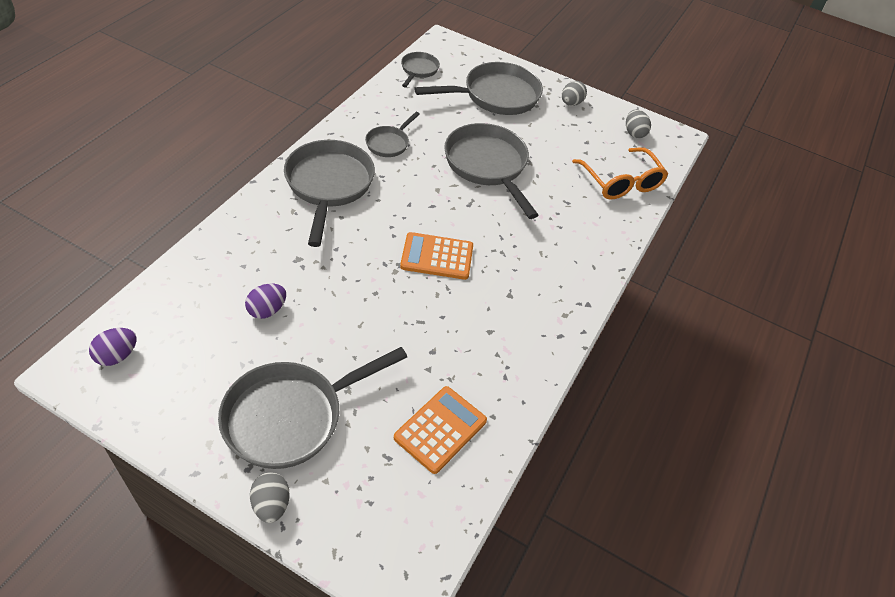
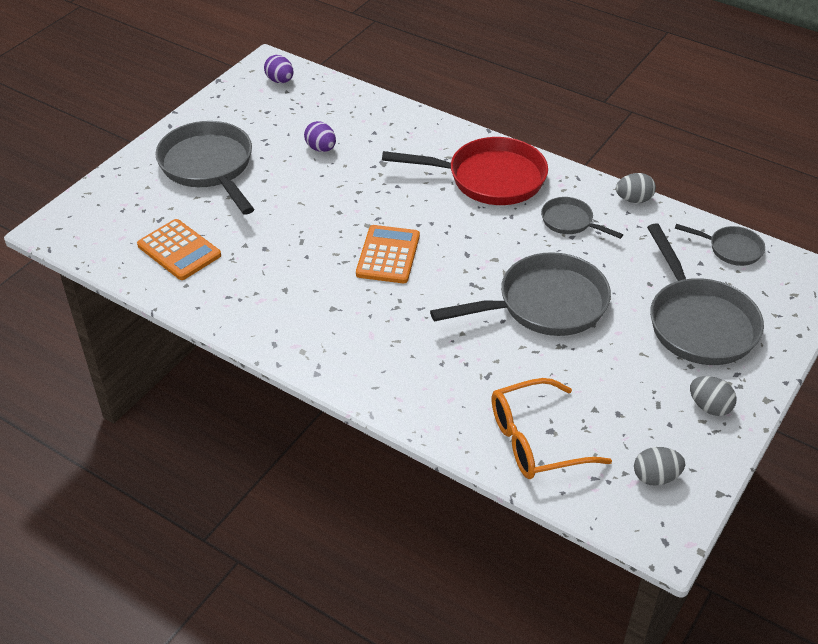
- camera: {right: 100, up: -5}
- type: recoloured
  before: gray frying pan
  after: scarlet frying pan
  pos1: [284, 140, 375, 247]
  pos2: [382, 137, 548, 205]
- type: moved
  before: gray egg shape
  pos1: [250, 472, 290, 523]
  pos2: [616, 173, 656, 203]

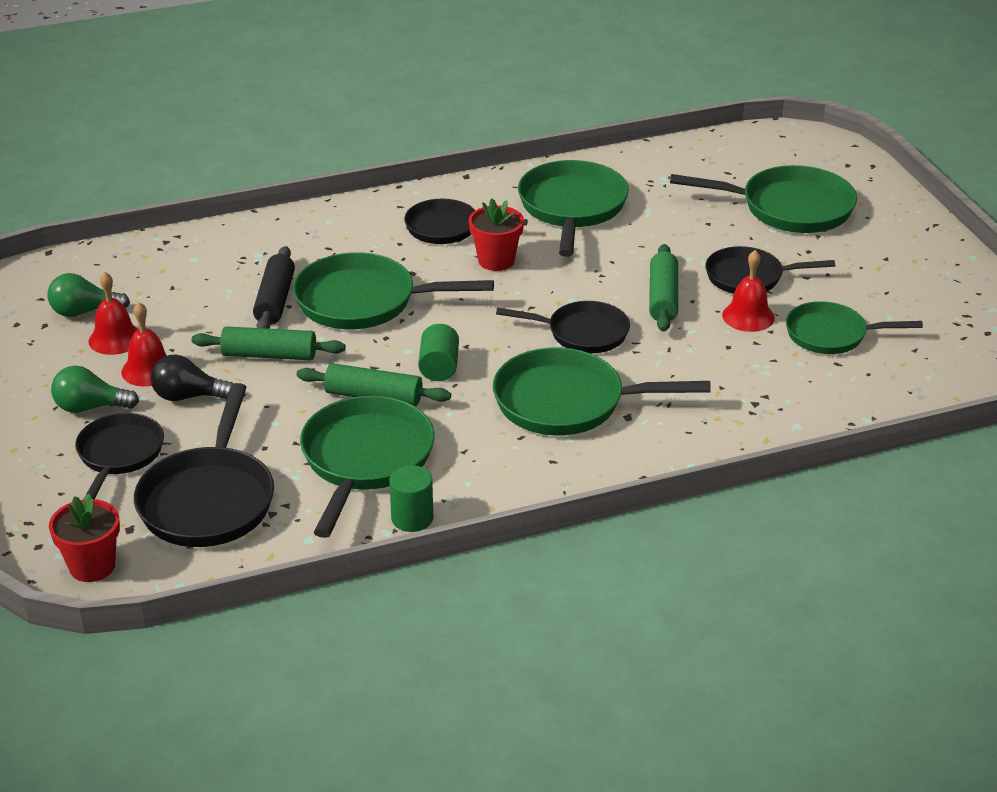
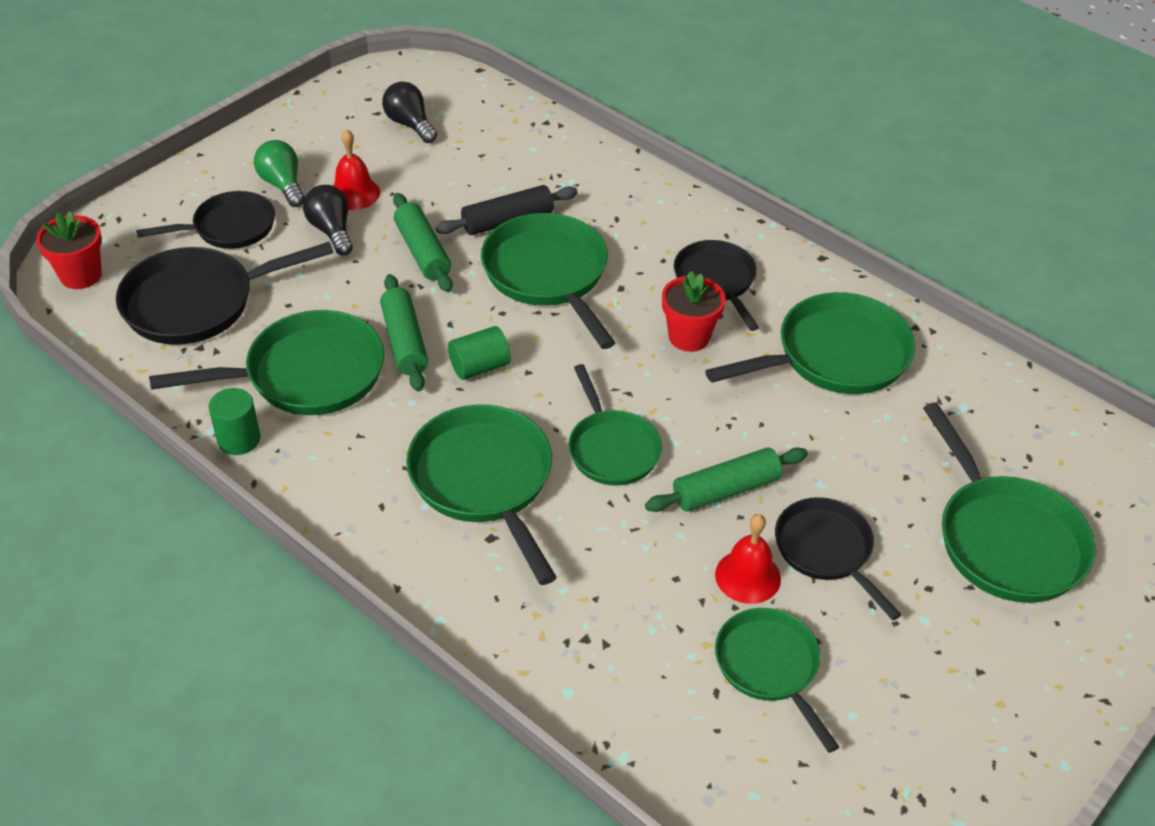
- camera: {right: 60, up: 10}
- type: recoloured
  before: emerald lightbulb
  after: black lightbulb
  pos1: [47, 273, 130, 317]
  pos2: [382, 81, 437, 143]
- type: recoloured
  before: black frying pan
  after: emerald frying pan
  pos1: [496, 301, 630, 353]
  pos2: [568, 364, 662, 485]
- type: removed
  before: scarlet hand bell
  pos1: [89, 272, 138, 355]

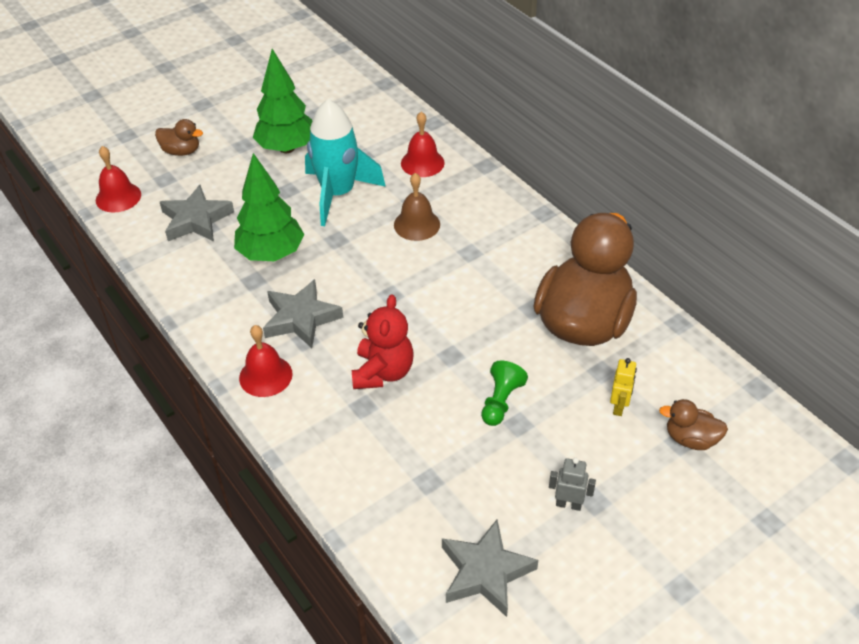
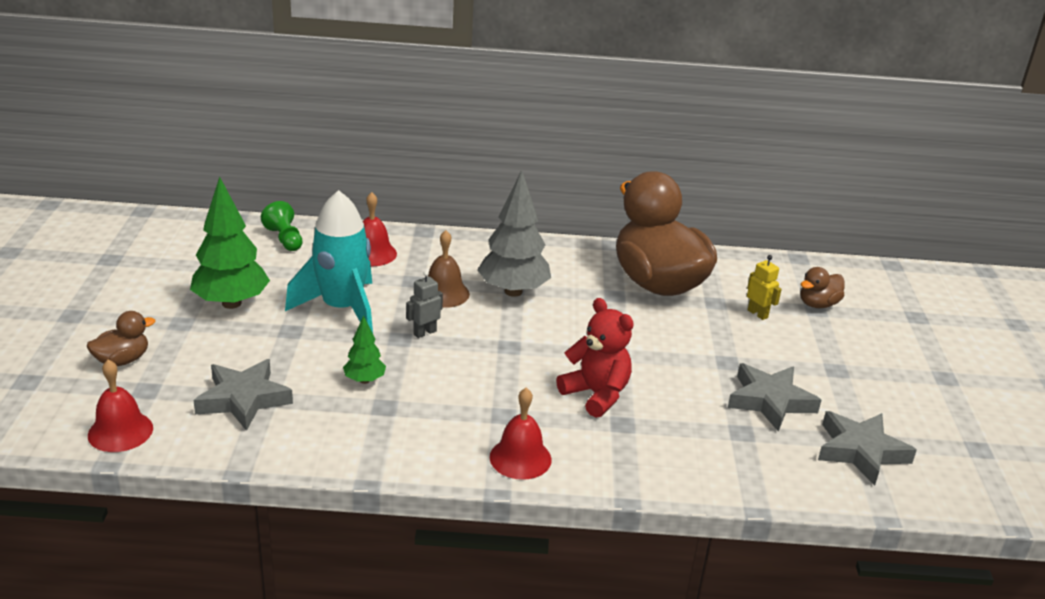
- camera: {right: -55, up: -15}
- type: moved
  before: emerald chess pawn
  pos1: [481, 361, 528, 426]
  pos2: [261, 201, 303, 251]
- type: resized
  before: emerald fir tree
  pos1: [234, 153, 305, 261]
  pos2: [343, 315, 386, 384]
  scale: 0.51
- type: moved
  before: gray robot
  pos1: [549, 458, 596, 511]
  pos2: [406, 271, 443, 338]
- type: added
  after: gray fir tree
  pos2: [477, 170, 551, 297]
- type: moved
  before: gray five-pointed star
  pos1: [263, 279, 343, 348]
  pos2: [728, 363, 821, 432]

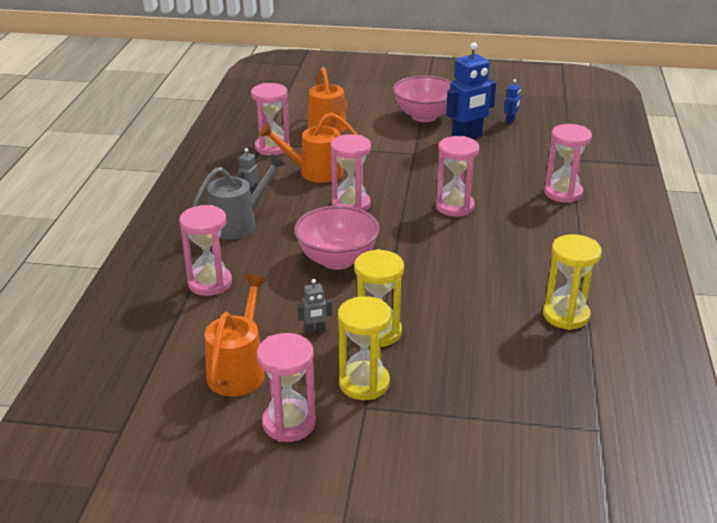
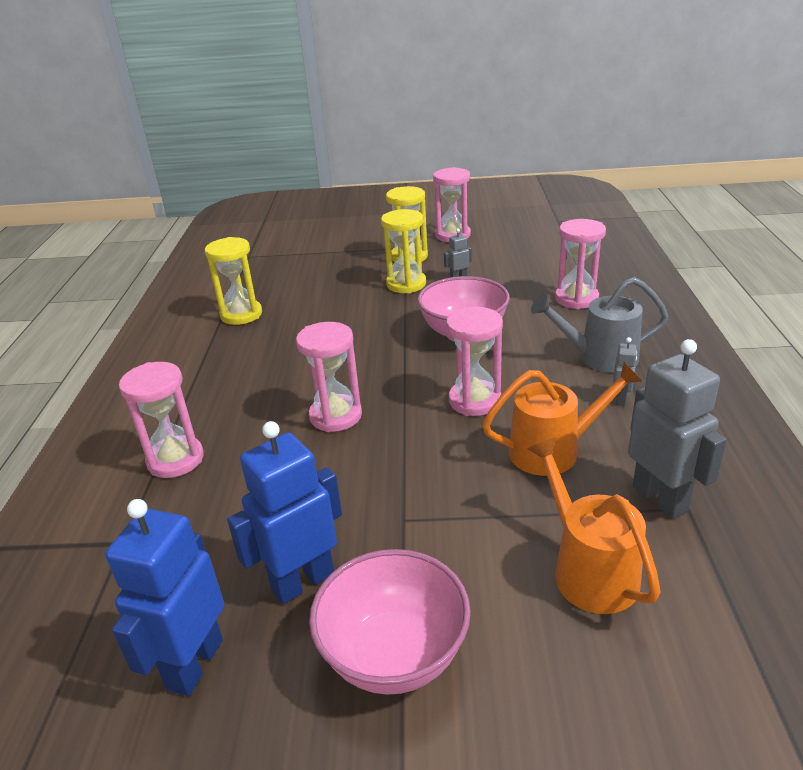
- camera: {right: 175, up: 0}
- type: resized
  before: cobalt robot
  pos1: [504, 79, 521, 124]
  pos2: [105, 499, 224, 696]
  scale: 2.15
- type: turned
  before: gray sprinkling can
  pos1: [192, 154, 286, 240]
  pos2: [531, 277, 668, 373]
  turn: 45
- type: replaced
  before: pink hourglass
  after: gray robot
  pos1: [251, 83, 290, 156]
  pos2: [628, 339, 727, 519]
- type: removed
  before: bright orange sprinkling can
  pos1: [205, 274, 267, 397]

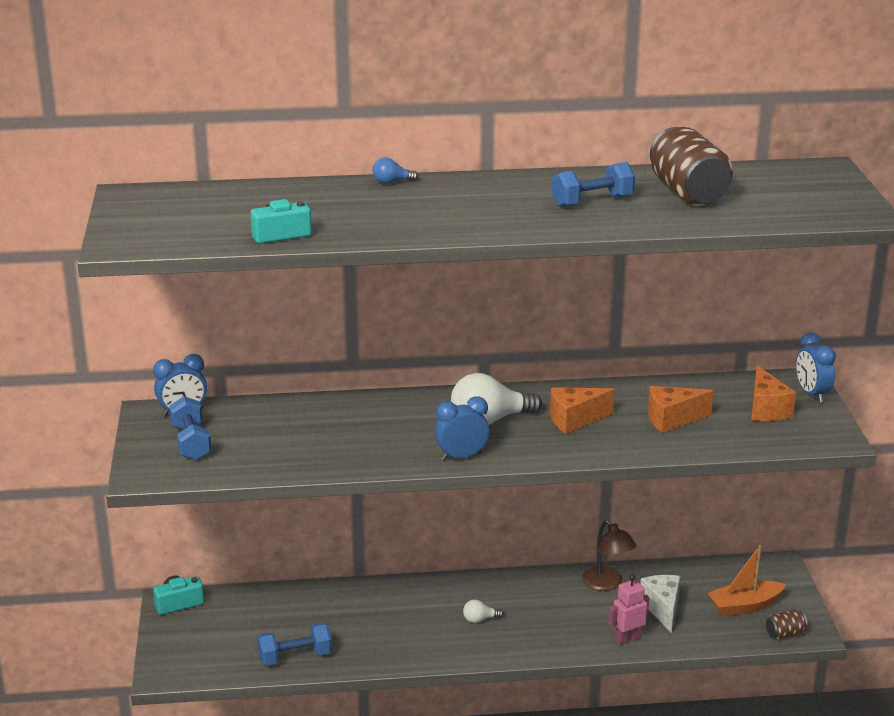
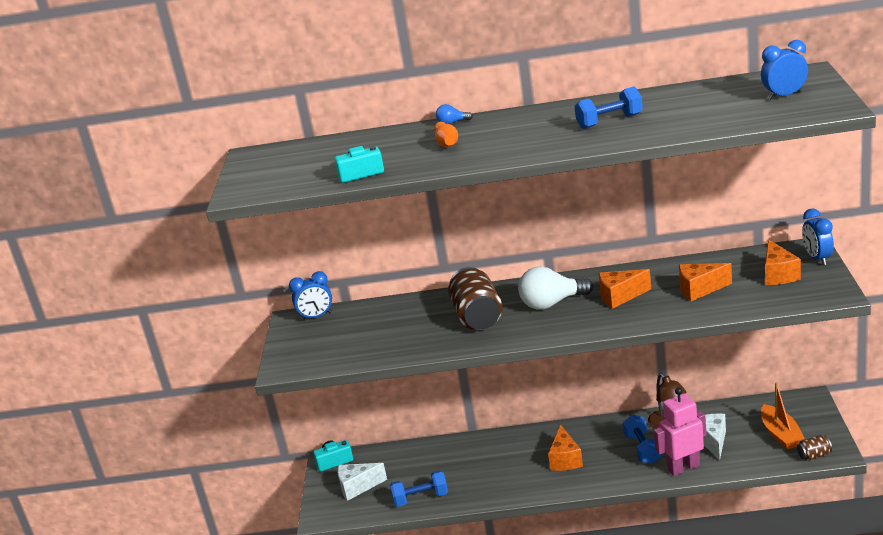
- camera: {right: 10, up: 0}
- type: added
  after: pure white piece of cheese
  pos2: [338, 463, 387, 501]
- type: added
  after: bright orange tenpin
  pos2: [434, 122, 458, 147]
- type: moved
  before: brown can
  pos1: [650, 127, 733, 206]
  pos2: [448, 267, 503, 330]
- type: replaced
  before: pure white lightbulb
  after: bright orange piece of cheese
  pos1: [463, 600, 504, 623]
  pos2: [548, 424, 583, 471]
- type: moved
  before: cobalt free weight
  pos1: [169, 396, 211, 460]
  pos2: [623, 415, 662, 464]
- type: resized
  before: pink robot
  pos1: [608, 575, 649, 645]
  pos2: [654, 387, 706, 476]
  scale: 1.55
- type: moved
  before: cobalt bedside clock
  pos1: [435, 396, 489, 461]
  pos2: [761, 40, 808, 100]
- type: turned
  before: bright orange boat
  pos1: [708, 545, 786, 616]
  pos2: [761, 382, 805, 449]
  turn: -90

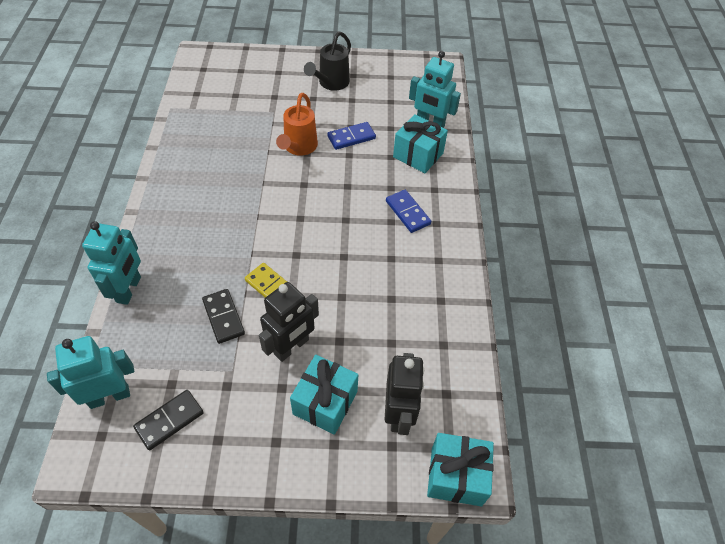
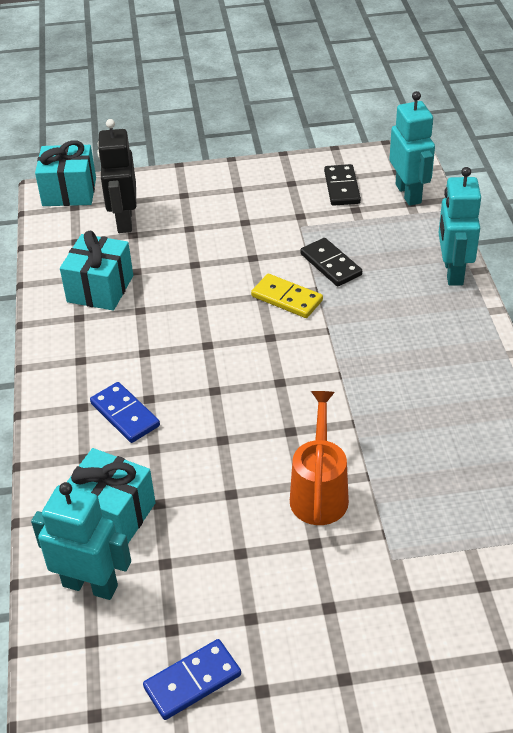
- camera: {right: 175, up: -10}
- type: moved
  before: aqua wrapped gift
  pos1: [290, 355, 358, 435]
  pos2: [60, 231, 133, 311]
- type: moved
  before: cobalt domino tile
  pos1: [327, 122, 376, 150]
  pos2: [143, 639, 241, 720]
- type: turned
  before: black domino tile
  pos1: [133, 390, 204, 450]
  pos2: [324, 164, 361, 206]
  turn: -45
- type: turned
  before: aqua robot
  pos1: [47, 336, 134, 409]
  pos2: [389, 91, 435, 206]
  turn: -75
- type: removed
  before: black robot
  pos1: [259, 282, 319, 362]
- type: removed
  before: black sprinkling can
  pos1: [304, 31, 351, 91]

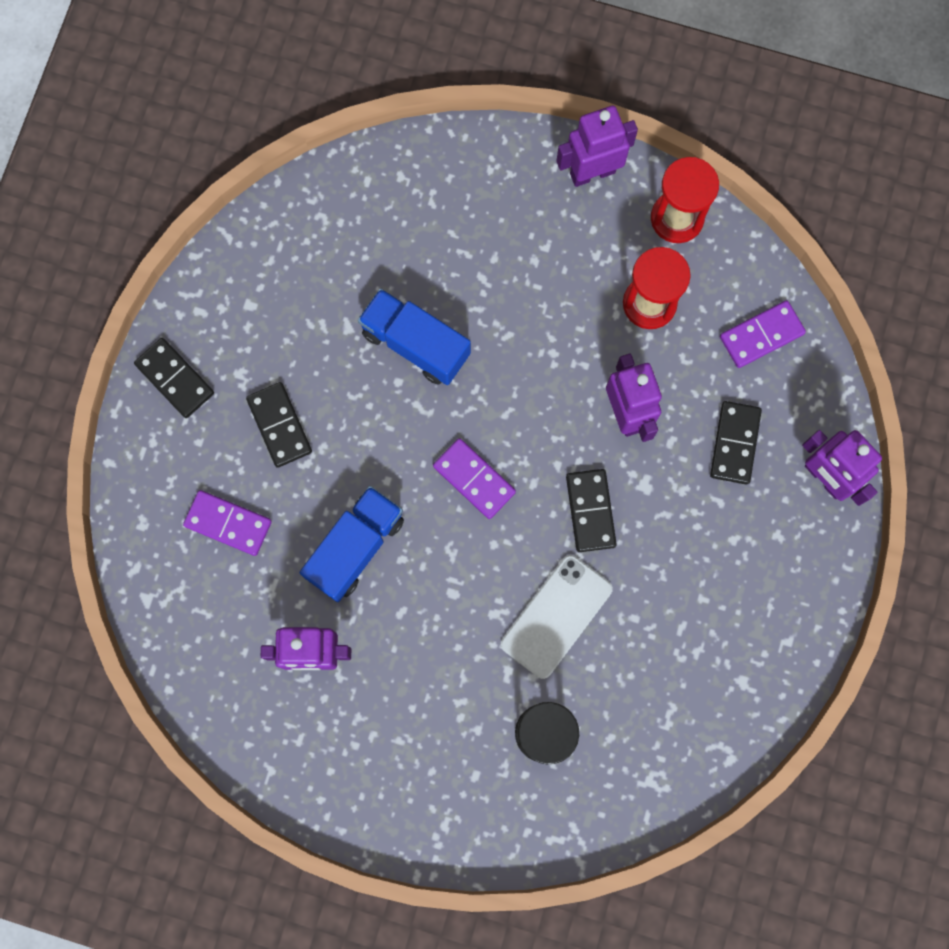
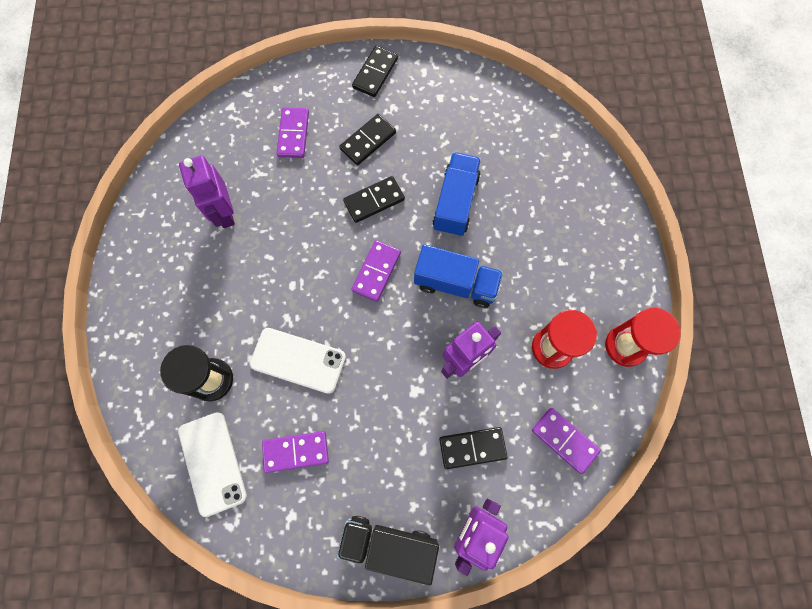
- camera: {right: 70, up: -5}
- type: added
  after: pure white phone
  pos2: [178, 412, 247, 517]
- type: added
  after: violet domino tile
  pos2: [262, 431, 329, 473]
- type: added
  after: black toy truck
  pos2: [337, 516, 439, 585]
- type: moved
  before: black domino tile
  pos1: [566, 469, 617, 552]
  pos2: [343, 176, 405, 223]
- type: moved
  before: cobalt toy truck
  pos1: [300, 486, 404, 602]
  pos2: [414, 244, 503, 308]
- type: removed
  before: violet robot
  pos1: [556, 105, 638, 187]

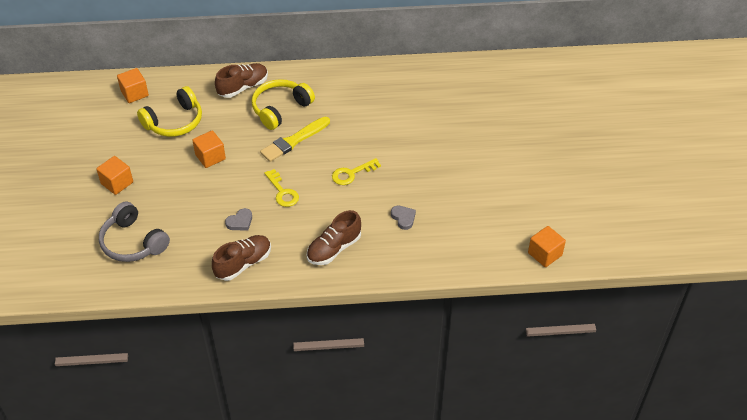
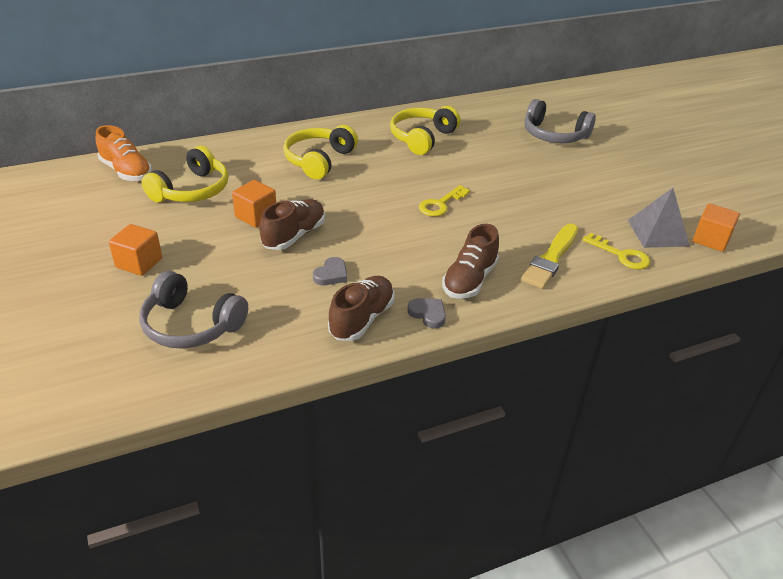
- camera: {right: -20, up: -10}
- type: replaced
  before: bright orange block
  after: bright orange sneaker
  pos1: [117, 68, 149, 103]
  pos2: [96, 125, 152, 181]
- type: moved
  before: brown sneaker
  pos1: [215, 63, 268, 98]
  pos2: [259, 199, 325, 250]
- type: added
  after: bright yellow headset
  pos2: [390, 106, 460, 155]
- type: moved
  before: gray heart shape
  pos1: [391, 205, 416, 230]
  pos2: [407, 298, 446, 328]
- type: moved
  before: bright yellow paint brush
  pos1: [260, 117, 330, 162]
  pos2: [521, 224, 578, 289]
- type: added
  after: gray headset
  pos2: [524, 99, 596, 143]
- type: moved
  before: bright yellow latchkey
  pos1: [264, 169, 299, 207]
  pos2: [582, 233, 650, 269]
- type: added
  after: gray pyramid shape
  pos2: [628, 188, 690, 248]

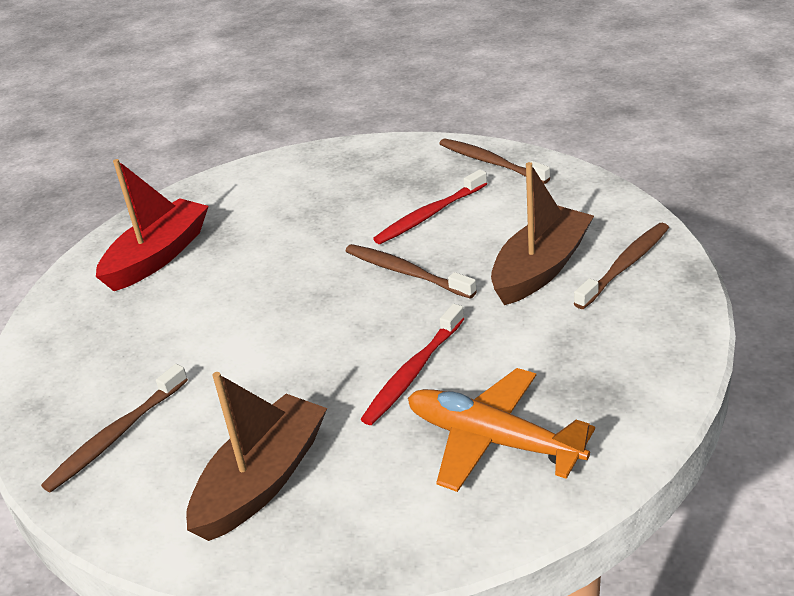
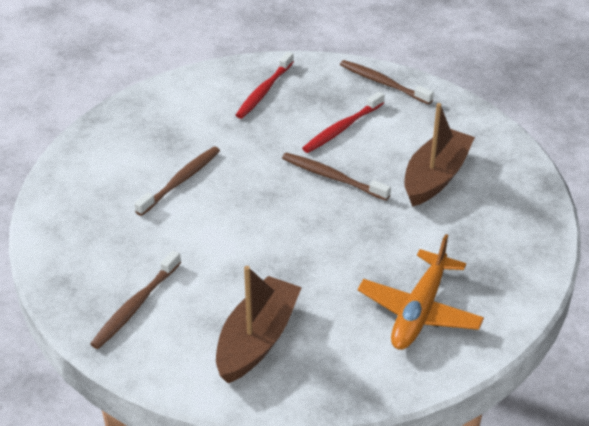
- camera: {right: -10, up: 5}
- type: moved
  before: brown dental brush
  pos1: [574, 223, 669, 309]
  pos2: [134, 147, 220, 216]
- type: moved
  before: scarlet dental brush
  pos1: [361, 304, 464, 425]
  pos2: [236, 52, 294, 119]
- type: turned
  before: bright orange plane
  pos1: [408, 368, 595, 492]
  pos2: [358, 234, 484, 350]
  turn: -90
- type: removed
  before: scarlet boat
  pos1: [96, 159, 209, 291]

